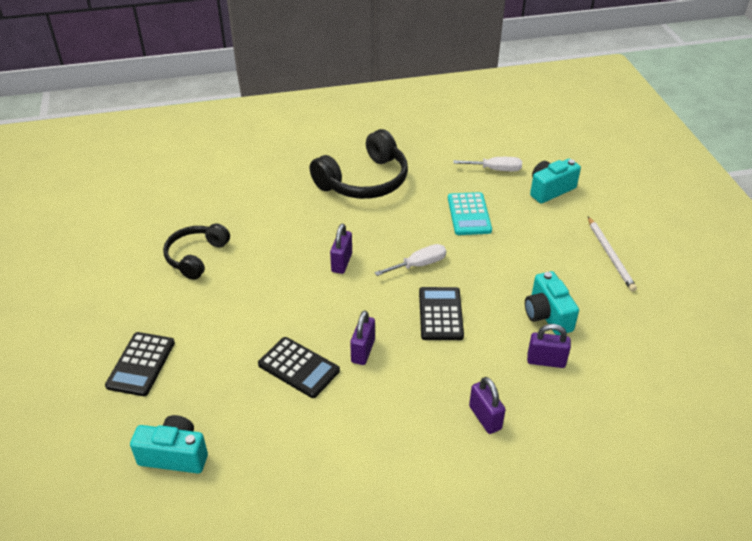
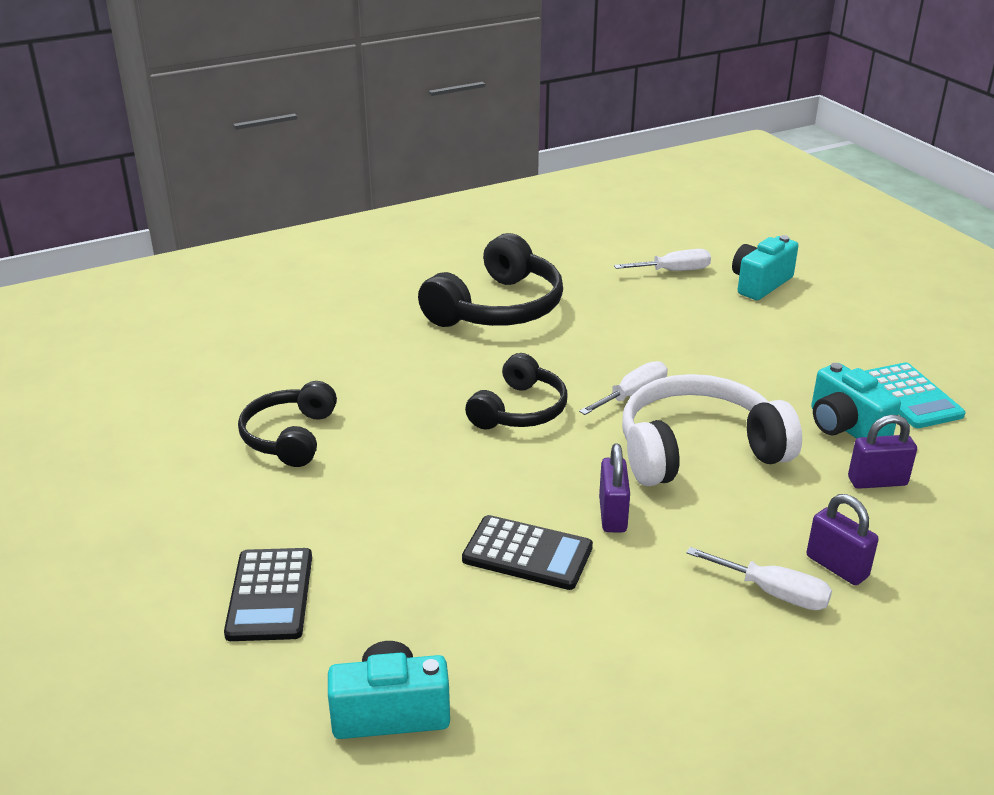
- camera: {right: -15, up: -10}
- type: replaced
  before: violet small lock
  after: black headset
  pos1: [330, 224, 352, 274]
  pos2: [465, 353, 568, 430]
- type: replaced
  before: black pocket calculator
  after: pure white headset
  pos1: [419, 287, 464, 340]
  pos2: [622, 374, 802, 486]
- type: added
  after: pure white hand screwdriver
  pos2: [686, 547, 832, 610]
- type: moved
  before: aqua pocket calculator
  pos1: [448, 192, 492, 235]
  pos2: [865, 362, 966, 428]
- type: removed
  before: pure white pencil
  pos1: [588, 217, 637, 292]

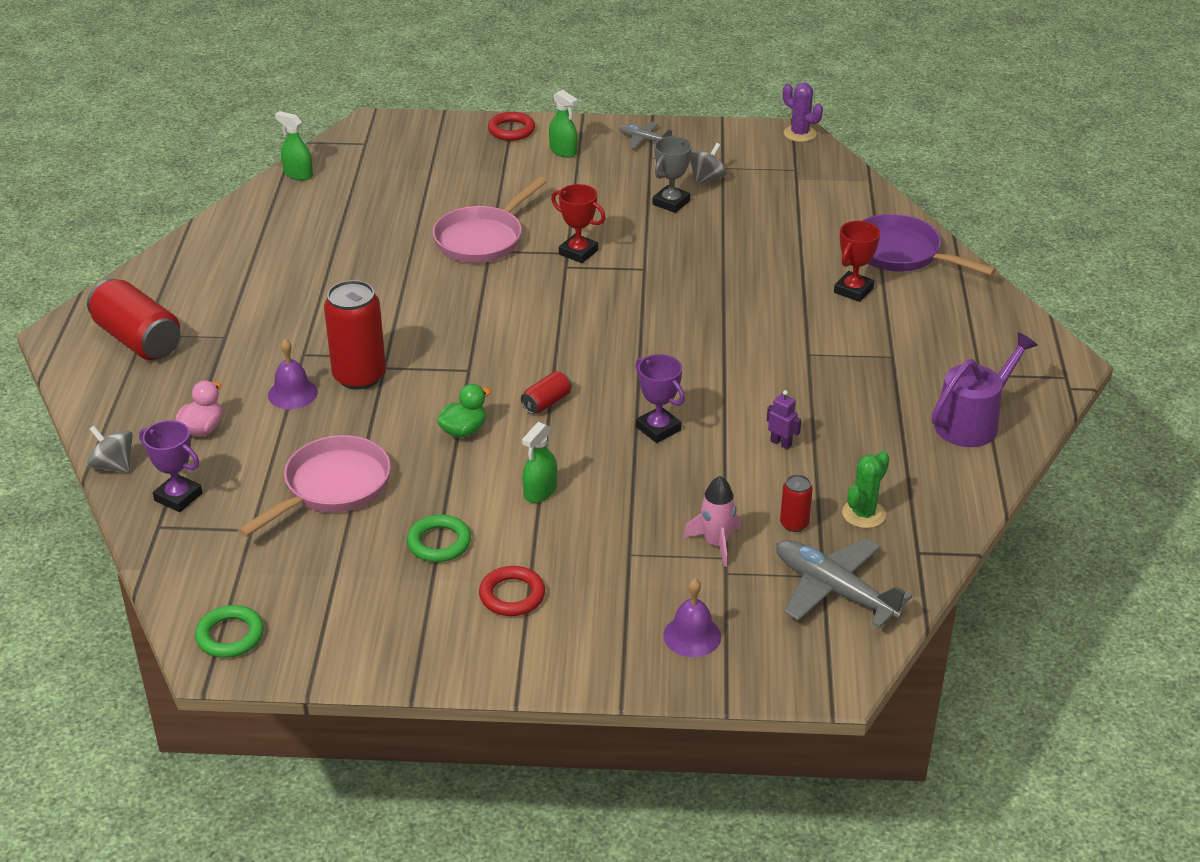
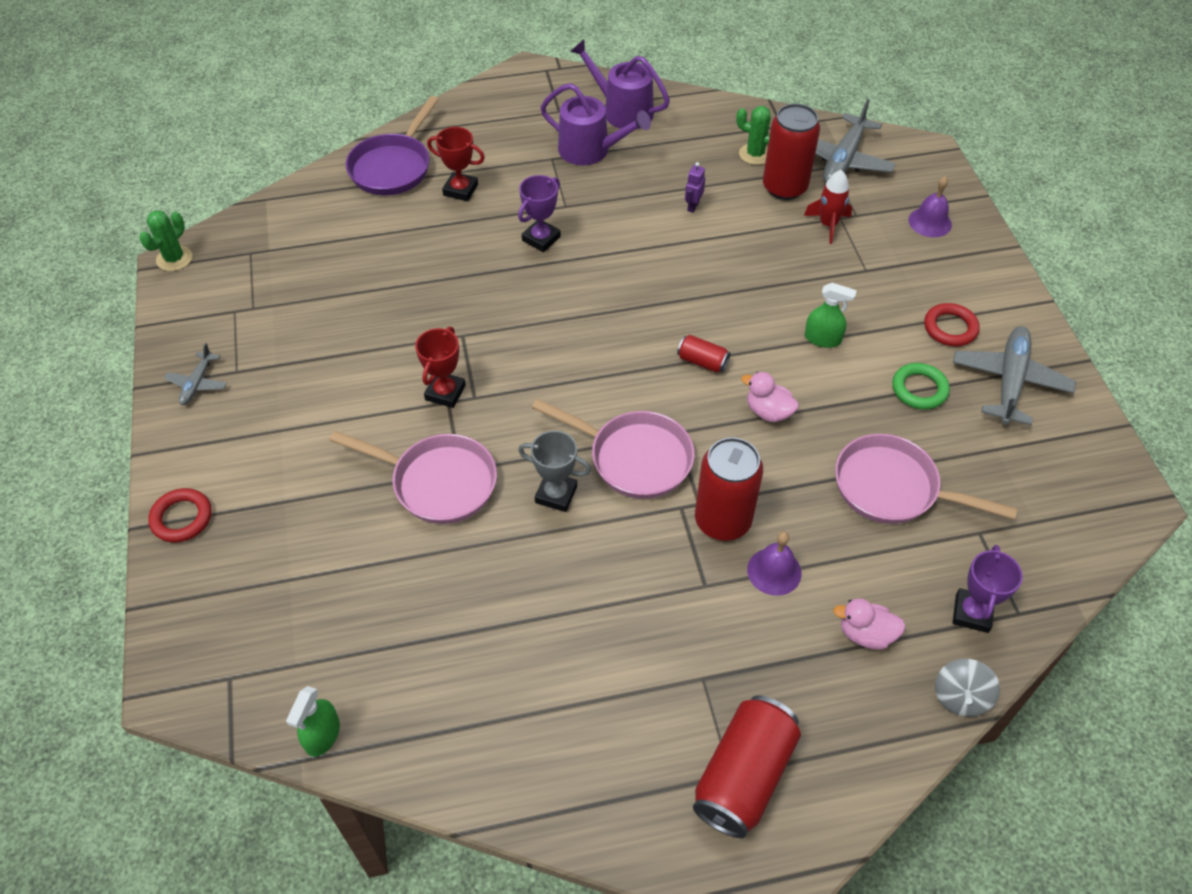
- camera: {right: -105, up: 15}
- type: recoloured
  before: violet prickly plant
  after: emerald prickly plant
  pos1: [783, 83, 823, 142]
  pos2: [139, 210, 192, 271]
- type: moved
  before: violet trophy
  pos1: [635, 354, 685, 443]
  pos2: [518, 175, 561, 252]
- type: moved
  before: gray trophy
  pos1: [653, 136, 692, 213]
  pos2: [518, 430, 591, 512]
- type: added
  after: pink frying pan
  pos2: [532, 399, 695, 499]
- type: added
  after: violet sprinkling can
  pos2: [540, 83, 651, 165]
- type: recoloured
  before: emerald toy duck
  after: pink toy duck
  pos1: [437, 384, 491, 438]
  pos2: [741, 372, 799, 422]
- type: resized
  before: scarlet can
  pos1: [780, 475, 813, 532]
  pos2: [763, 104, 820, 200]
  scale: 2.03
- type: recoloured
  before: pink spaceship
  after: scarlet spaceship
  pos1: [683, 476, 741, 567]
  pos2: [804, 170, 852, 244]
- type: added
  after: gray plane
  pos2: [953, 326, 1076, 425]
- type: removed
  before: emerald torus
  pos1: [195, 605, 264, 658]
- type: removed
  before: emerald sprayer
  pos1: [549, 90, 578, 158]
- type: removed
  before: gray whirligig
  pos1: [690, 143, 727, 185]

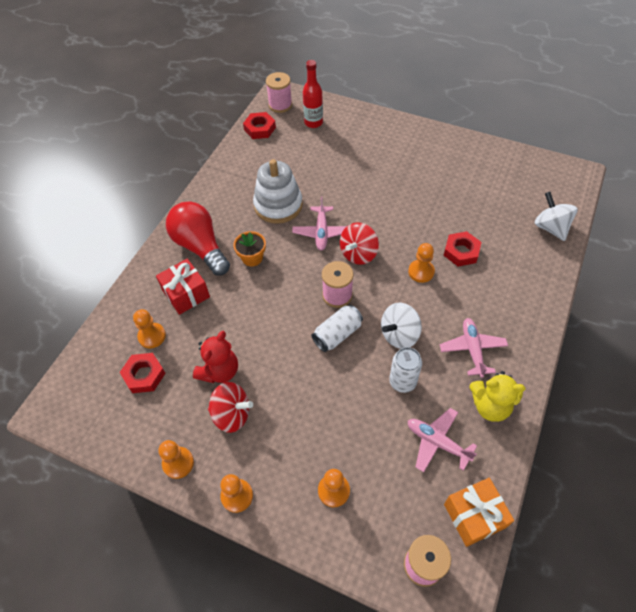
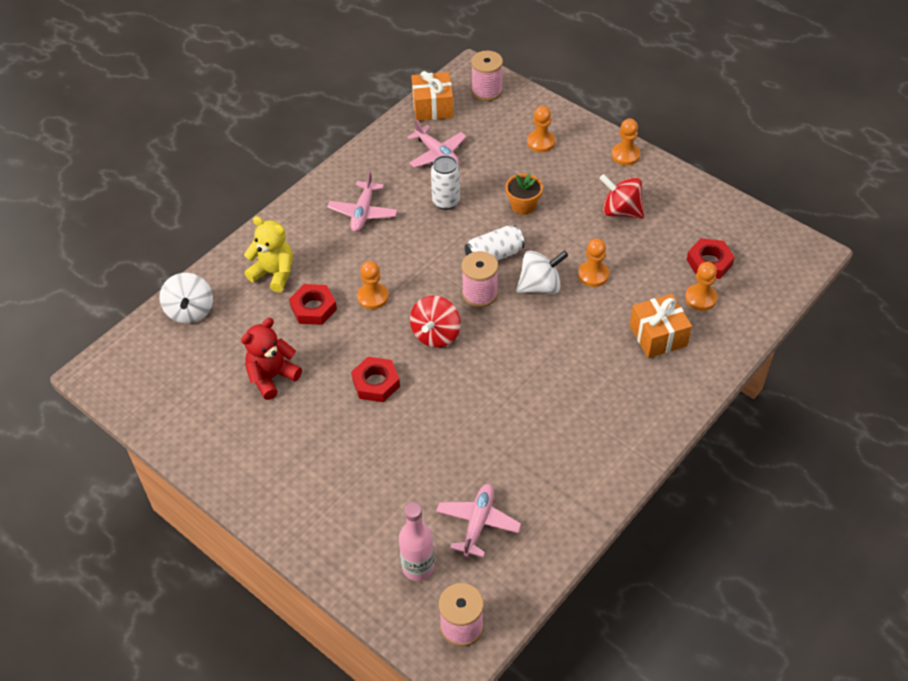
- camera: {right: -165, up: -5}
- type: moved
  before: scarlet stuffed bear
  pos1: [193, 331, 238, 383]
  pos2: [241, 318, 302, 400]
- type: moved
  before: bright yellow stuffed bear
  pos1: [469, 371, 525, 422]
  pos2: [244, 216, 293, 293]
- type: moved
  before: scarlet nut
  pos1: [243, 112, 276, 139]
  pos2: [351, 357, 400, 402]
- type: recoloured
  before: scarlet bottle
  after: pink bottle
  pos1: [303, 60, 323, 128]
  pos2: [399, 502, 434, 581]
- type: turned
  before: scarlet whirligig
  pos1: [340, 222, 379, 265]
  pos2: [410, 295, 461, 348]
  turn: 150
- type: moved
  before: pink plane
  pos1: [292, 197, 347, 251]
  pos2: [436, 484, 521, 557]
- type: moved
  before: bright orange plant pot
  pos1: [233, 231, 266, 267]
  pos2: [506, 173, 543, 215]
- type: moved
  before: pure white whirligig
  pos1: [381, 303, 422, 349]
  pos2: [516, 251, 568, 294]
- type: moved
  before: bright orange chess pawn
  pos1: [158, 440, 194, 479]
  pos2: [578, 238, 609, 287]
- type: recoloured
  before: scarlet wrapped gift
  after: bright orange wrapped gift
  pos1: [156, 259, 210, 315]
  pos2: [630, 294, 692, 358]
- type: removed
  before: scarlet lightbulb
  pos1: [166, 201, 230, 276]
- type: removed
  before: pure white ring stacker
  pos1: [253, 159, 303, 224]

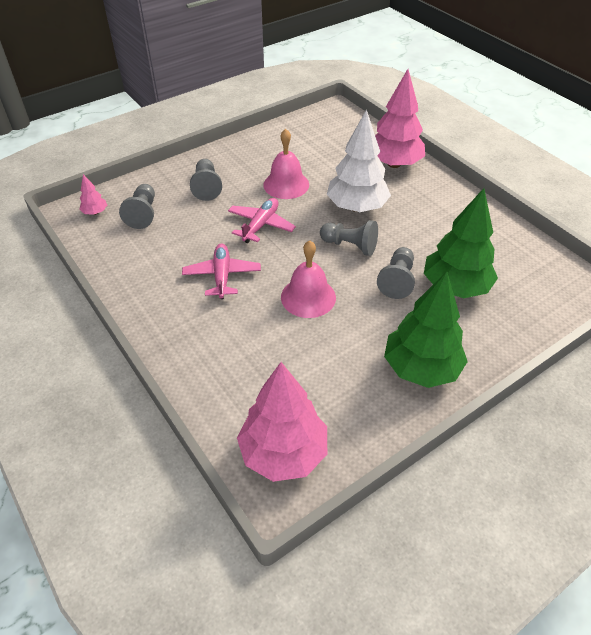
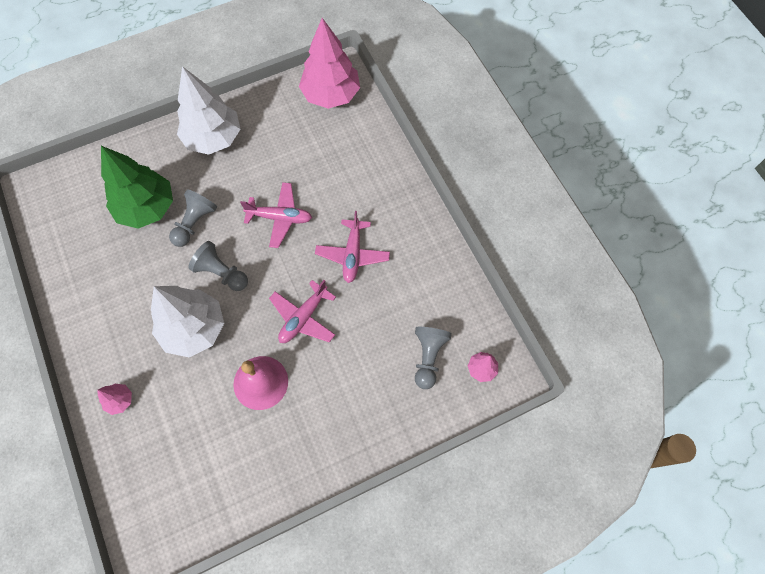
- camera: {right: -170, up: 20}
- type: resized
  before: pink fir tree
  pos1: [375, 69, 425, 168]
  pos2: [97, 384, 132, 415]
  scale: 0.43
- type: recoloured
  before: emerald fir tree
  after: pure white fir tree
  pos1: [384, 271, 468, 388]
  pos2: [177, 66, 240, 155]
- type: replaced
  before: pink hand bell
  after: pink plane
  pos1: [281, 240, 336, 318]
  pos2: [240, 182, 312, 248]
- type: removed
  before: gray chess pawn
  pos1: [190, 159, 222, 201]

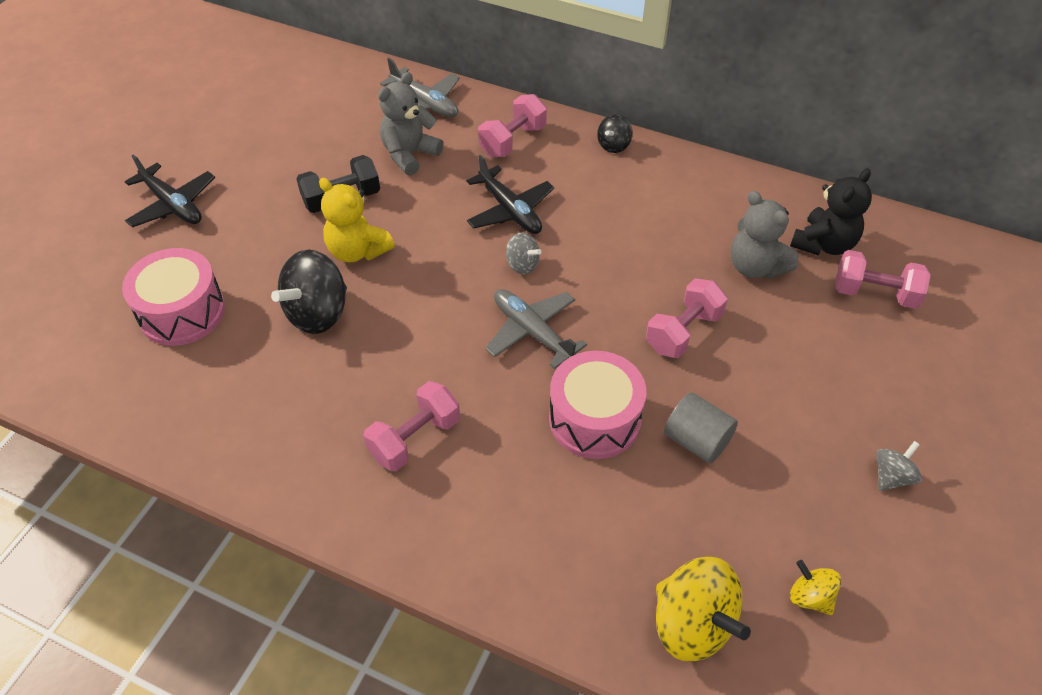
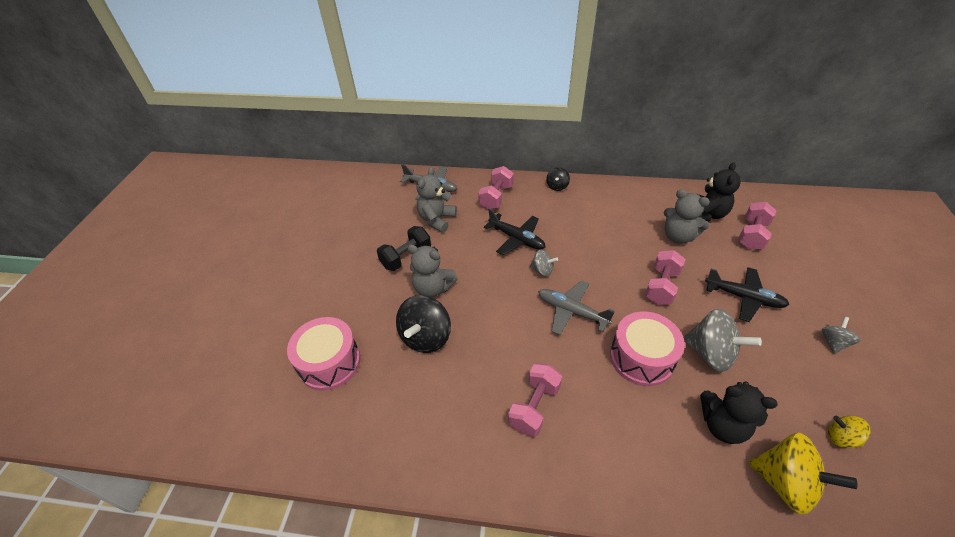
- camera: {right: -15, up: -5}
- type: recoloured
  before: bright yellow stuffed bear
  after: gray stuffed bear
  pos1: [319, 178, 395, 262]
  pos2: [407, 244, 458, 297]
- type: replaced
  before: gray cylinder shape
  after: gray whirligig
  pos1: [664, 392, 738, 463]
  pos2: [683, 309, 762, 372]
- type: added
  after: black stuffed bear
  pos2: [700, 381, 778, 444]
- type: moved
  before: black plane
  pos1: [125, 154, 215, 227]
  pos2: [705, 267, 789, 322]
- type: turned
  before: pink free weight
  pos1: [835, 250, 931, 309]
  pos2: [738, 202, 776, 250]
  turn: -60

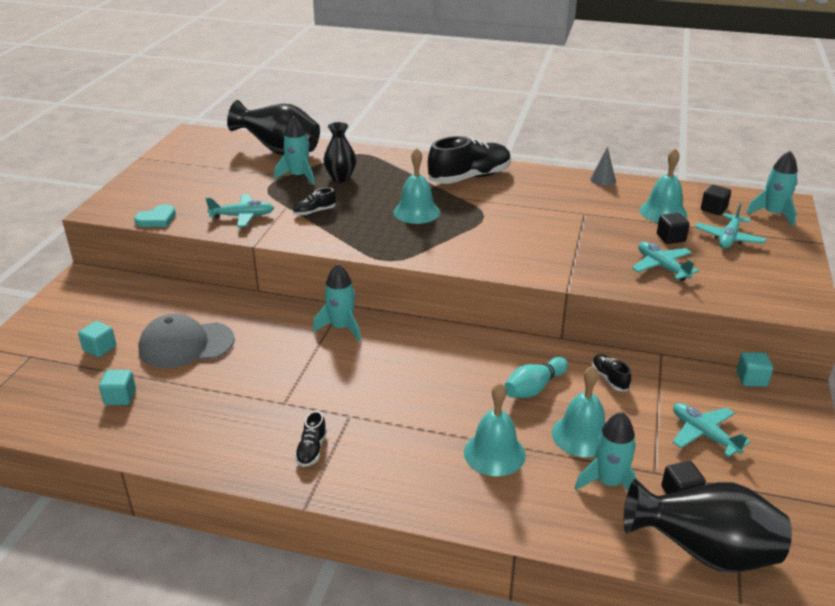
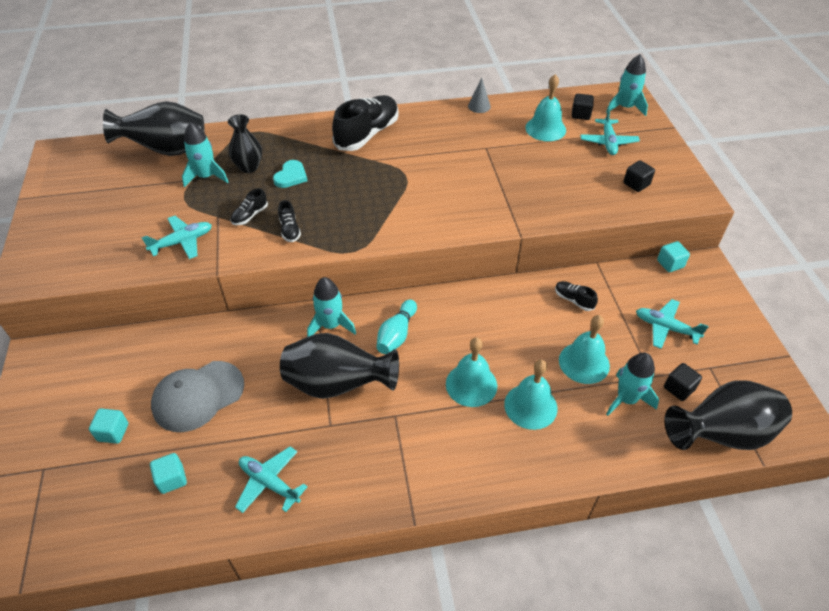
- camera: {right: -25, up: 15}
- type: moved
  before: aqua plane
  pos1: [632, 242, 699, 281]
  pos2: [235, 447, 308, 513]
- type: moved
  before: aqua heart shape
  pos1: [134, 204, 176, 227]
  pos2: [273, 160, 307, 188]
- type: moved
  before: black sneaker
  pos1: [295, 411, 327, 467]
  pos2: [278, 200, 301, 242]
- type: added
  after: black tall vase
  pos2: [280, 333, 399, 399]
- type: moved
  before: aqua tenpin
  pos1: [504, 357, 568, 398]
  pos2: [376, 299, 417, 354]
- type: moved
  before: aqua hand bell
  pos1: [394, 148, 440, 224]
  pos2: [446, 337, 497, 407]
- type: moved
  before: black block
  pos1: [657, 213, 690, 244]
  pos2: [623, 160, 655, 192]

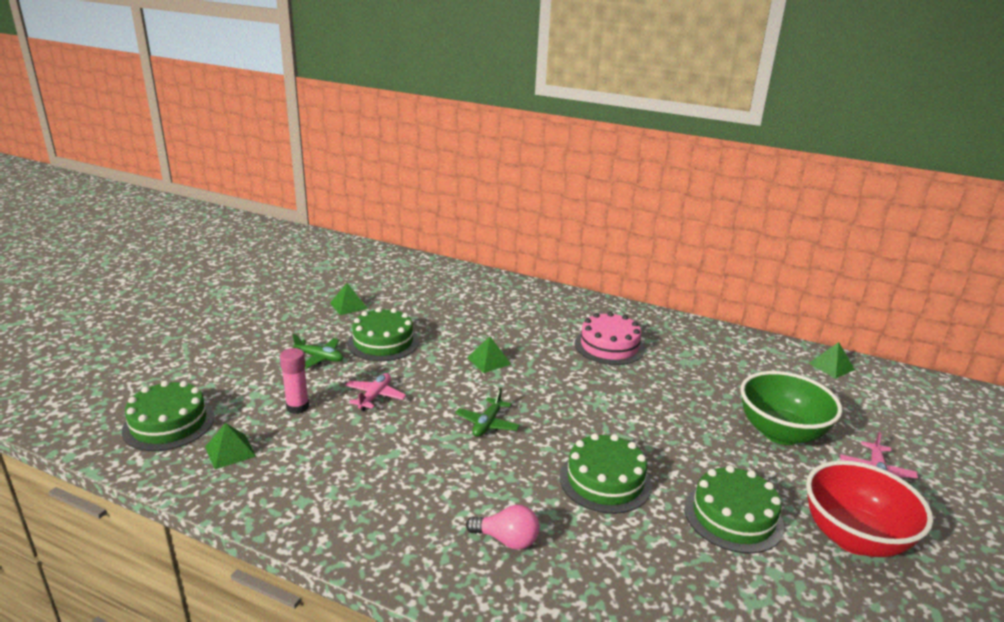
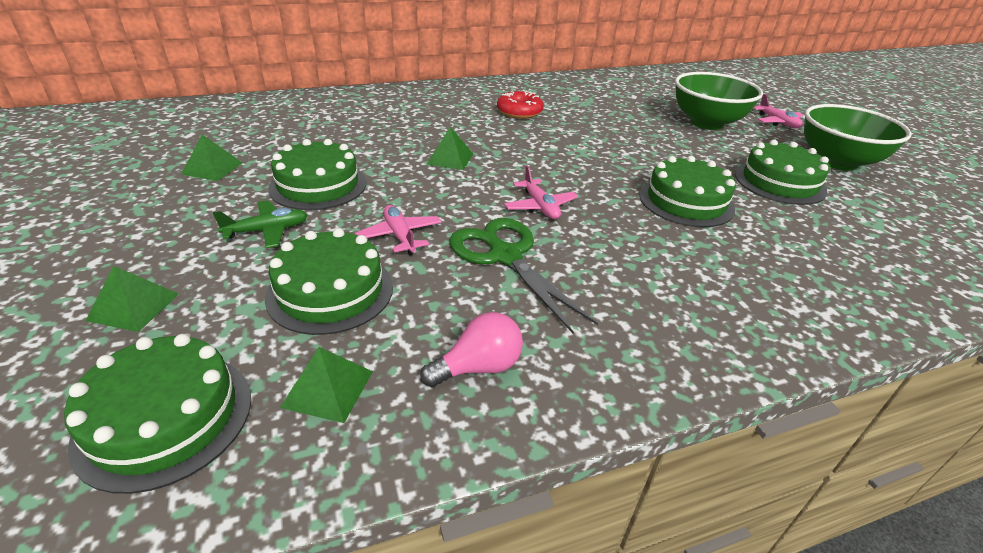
- camera: {right: -45, up: 10}
- type: moved
  before: emerald pyramid shape
  pos1: [808, 342, 855, 378]
  pos2: [86, 266, 179, 332]
- type: replaced
  before: pink glue stick
  after: emerald layer cake
  pos1: [280, 348, 309, 414]
  pos2: [265, 228, 393, 335]
- type: moved
  before: pink lightbulb
  pos1: [466, 505, 540, 550]
  pos2: [420, 312, 523, 387]
- type: added
  after: emerald scissors
  pos2: [449, 218, 598, 334]
- type: replaced
  before: pink layer cake
  after: scarlet glazed donut
  pos1: [575, 312, 645, 365]
  pos2: [497, 90, 544, 119]
- type: recoloured
  before: emerald plane
  after: pink plane
  pos1: [455, 388, 520, 437]
  pos2: [504, 165, 578, 219]
- type: recoloured
  before: scarlet deep dish
  after: emerald deep dish
  pos1: [806, 460, 933, 557]
  pos2: [804, 104, 912, 171]

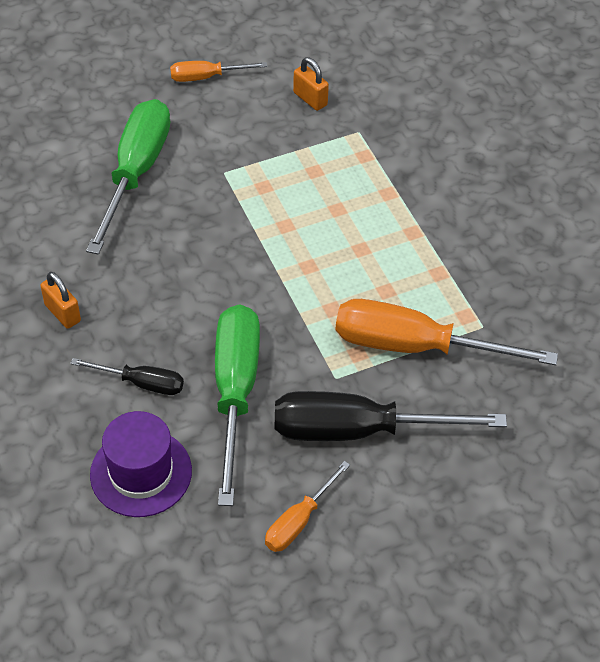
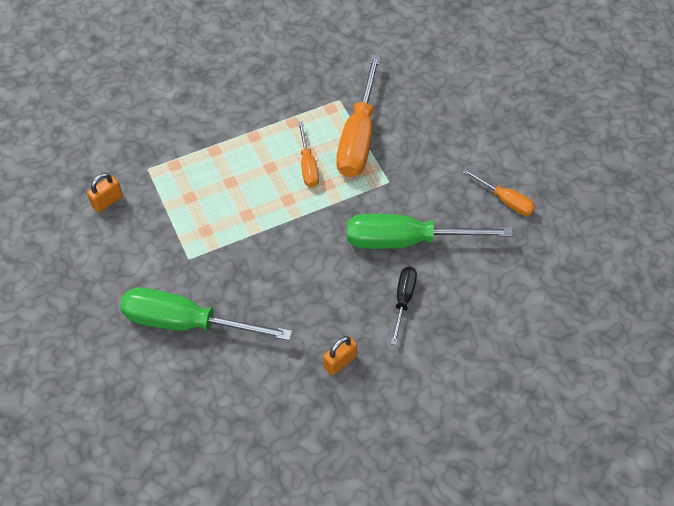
- camera: {right: -90, up: 5}
- type: moved
  before: bright orange hand screwdriver
  pos1: [170, 61, 268, 82]
  pos2: [298, 121, 319, 188]
- type: removed
  before: violet hat
  pos1: [90, 411, 192, 517]
- type: removed
  before: black hand screwdriver
  pos1: [275, 391, 507, 441]

